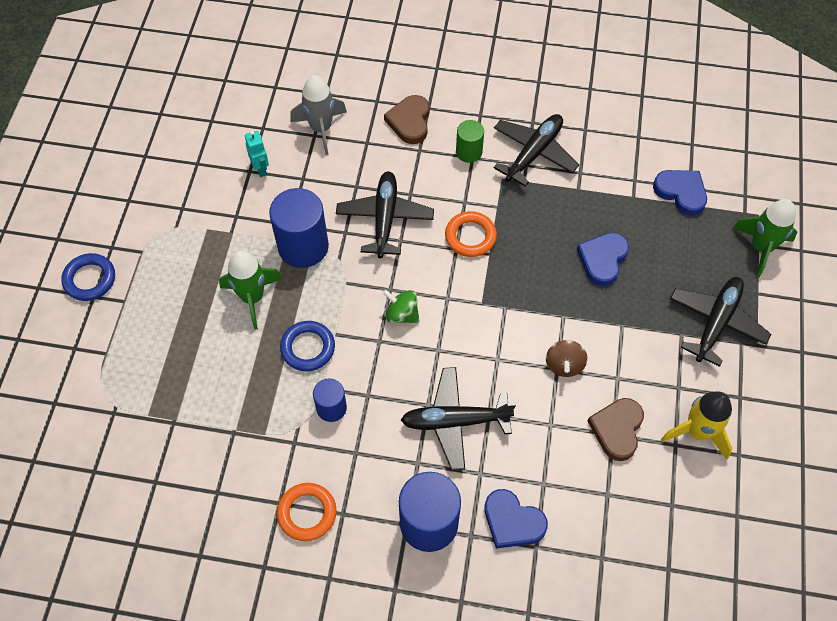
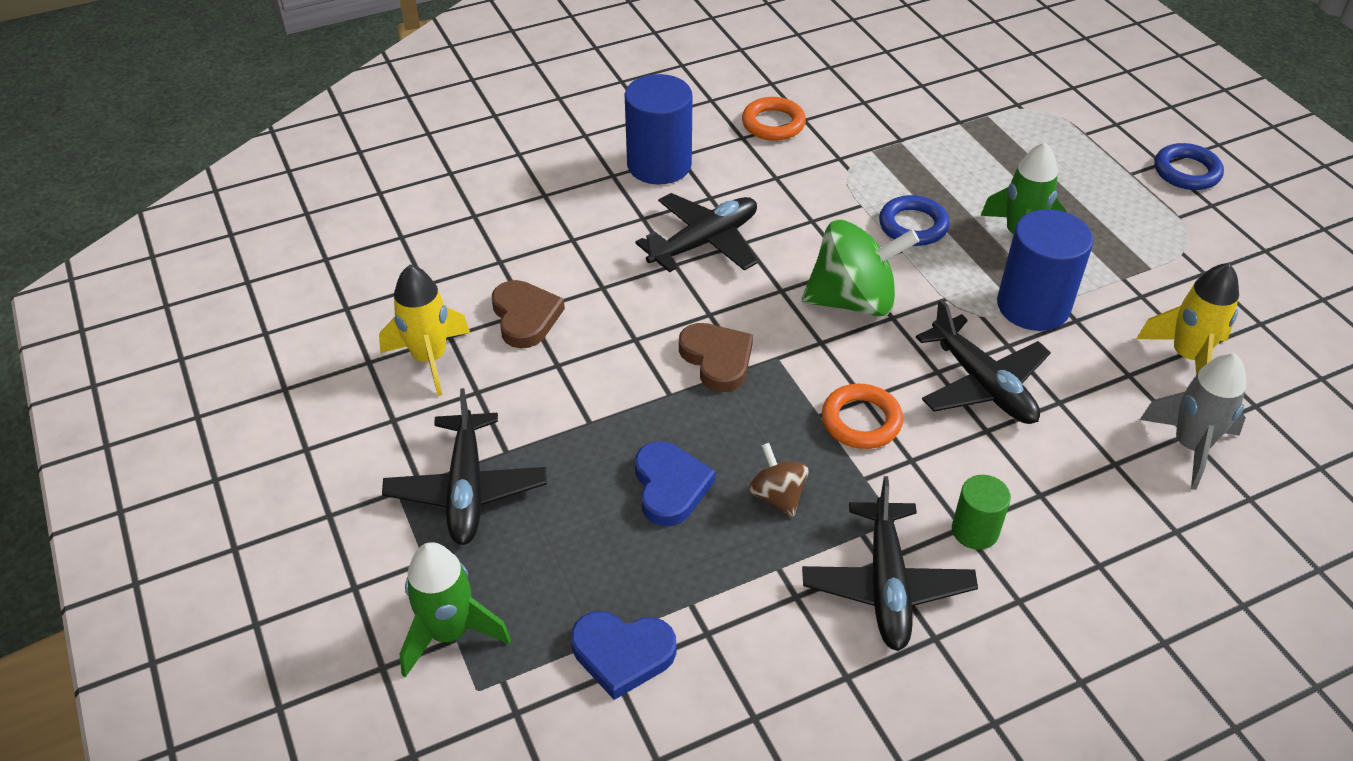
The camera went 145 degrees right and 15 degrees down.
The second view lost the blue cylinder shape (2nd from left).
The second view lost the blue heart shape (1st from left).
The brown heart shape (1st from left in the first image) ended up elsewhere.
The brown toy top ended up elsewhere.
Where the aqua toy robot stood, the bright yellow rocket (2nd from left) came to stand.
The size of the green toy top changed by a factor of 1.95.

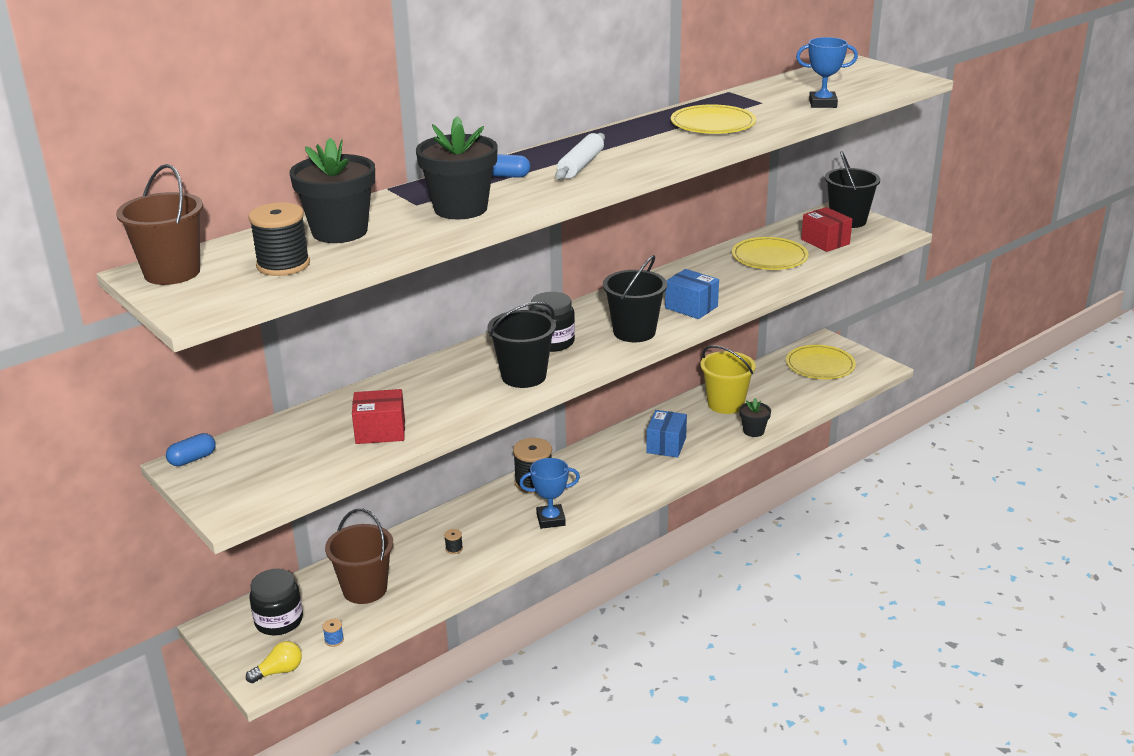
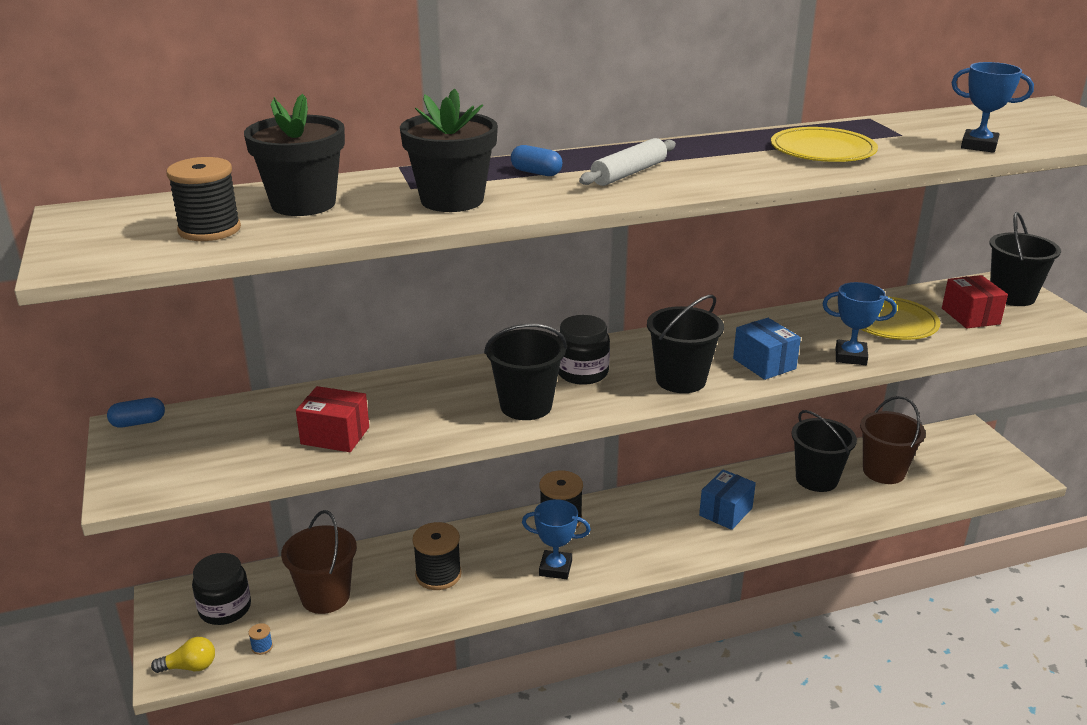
The camera went 20 degrees right and 0 degrees up.
The second view lost the jet-black potted plant (3rd from left).
The second view lost the bright yellow dinner plate (3rd from left).
The second view gained the blue prize cup (2nd from left).
The brown bucket (1st from left in the first image) ended up elsewhere.
What was the bright yellow bucket turned into the jet-black bucket (3rd from left).
The size of the jet-black bobbin (2nd from left) changed by a factor of 2.39.

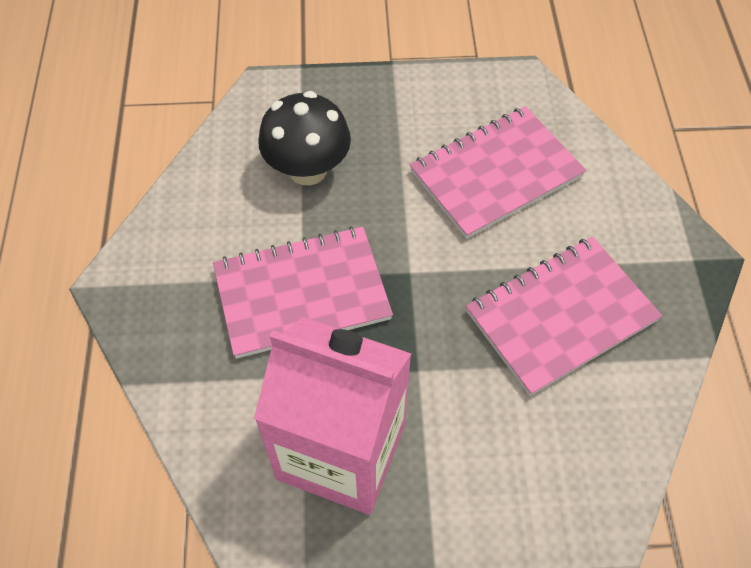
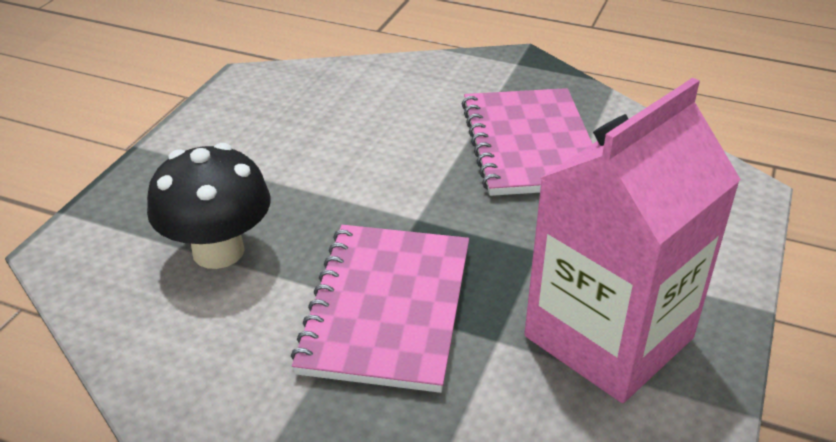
The camera went 65 degrees left and 20 degrees down.
The second view lost the rose-pink exercise book (2nd from left).

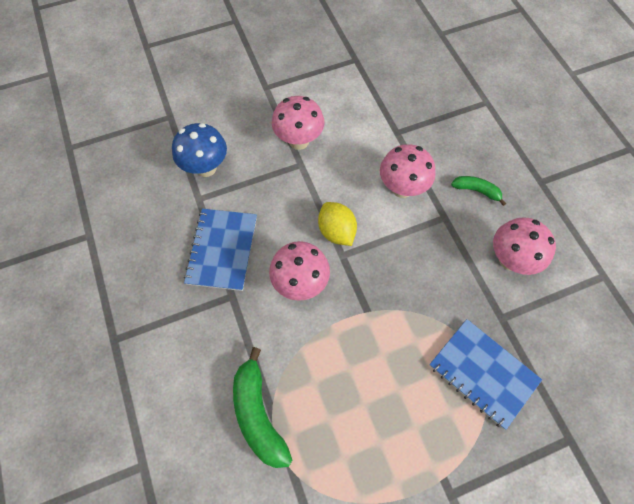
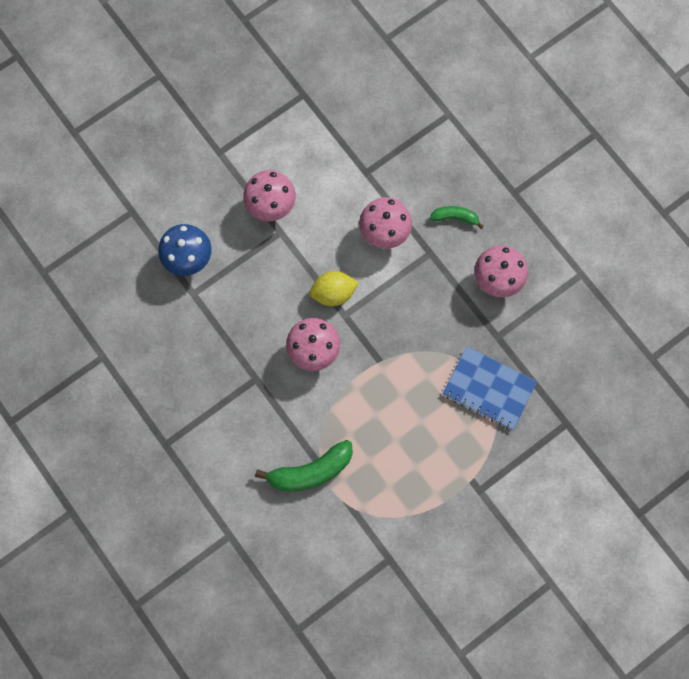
The camera went 15 degrees left and 10 degrees up.
The second view lost the blue exercise book (1st from left).
The green banana fruit (1st from left) ended up facing another way, 75 degrees counterclockwise from before.
The bright yellow lemon ended up facing another way, 60 degrees counterclockwise from before.

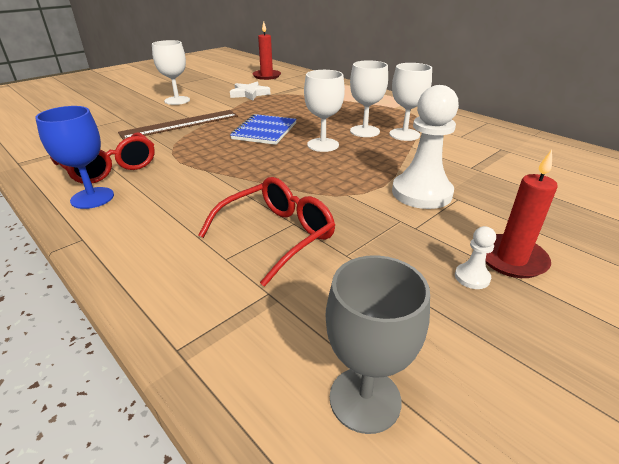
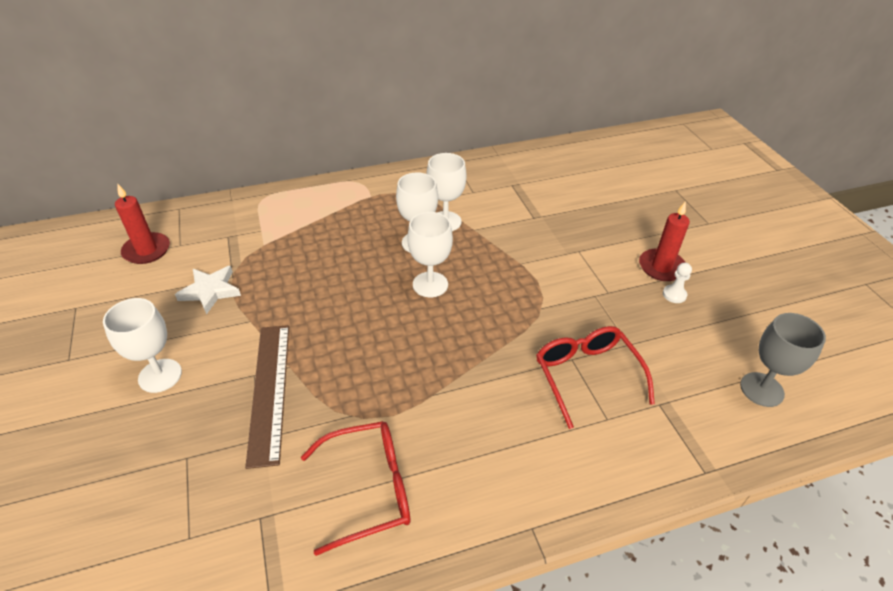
The camera went 65 degrees left and 10 degrees up.
The second view lost the blue chalice.
The second view lost the blue exercise book.
The second view lost the white pawn (1st from left).

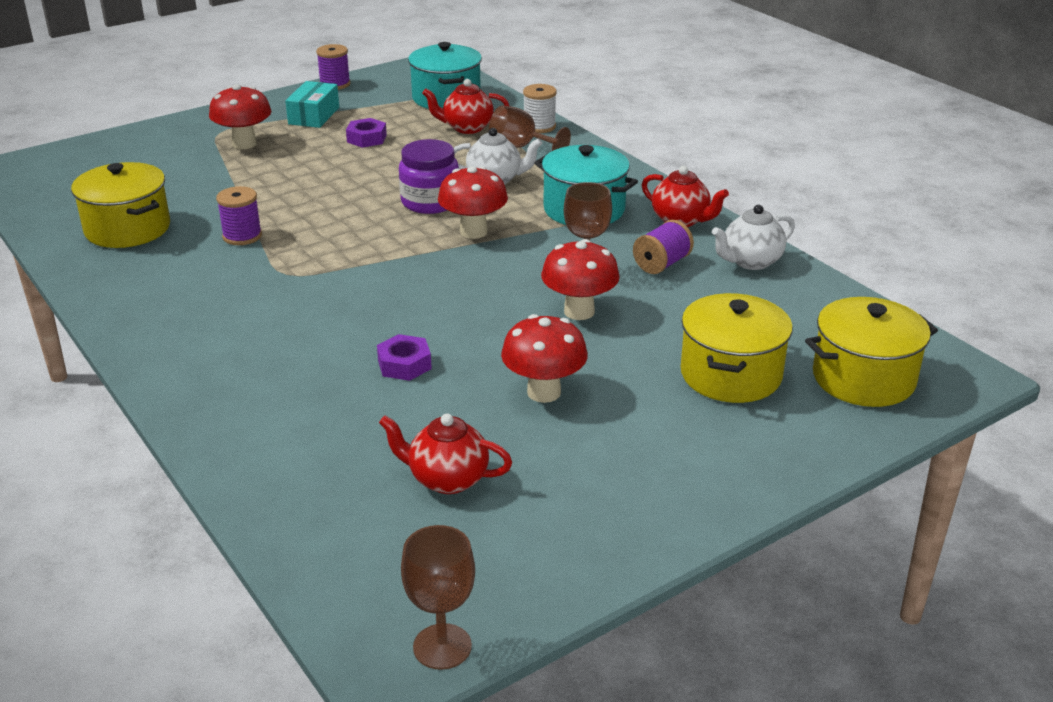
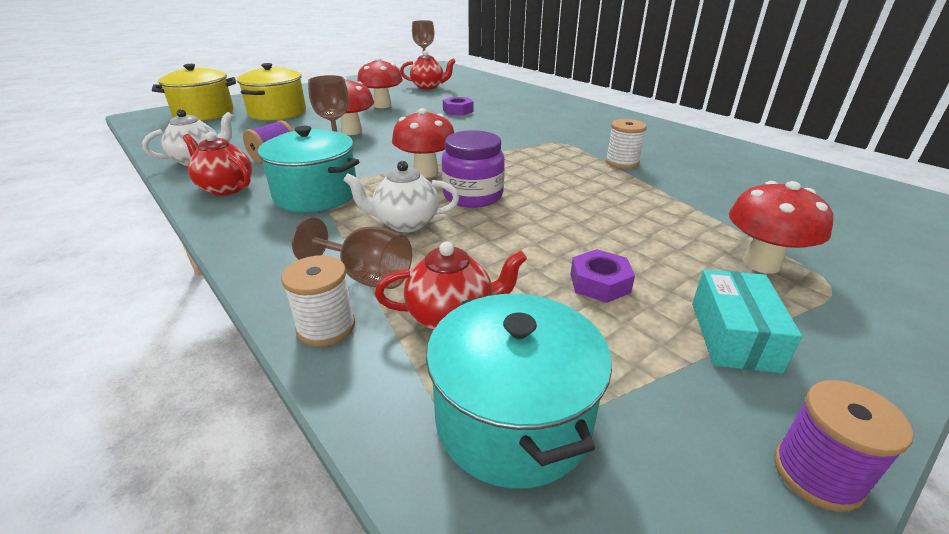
The camera went 175 degrees right and 0 degrees up.
The second view lost the bright yellow pot (1st from left).
What was the royal purple bobbin (1st from left) turned into the white bobbin (2nd from left).

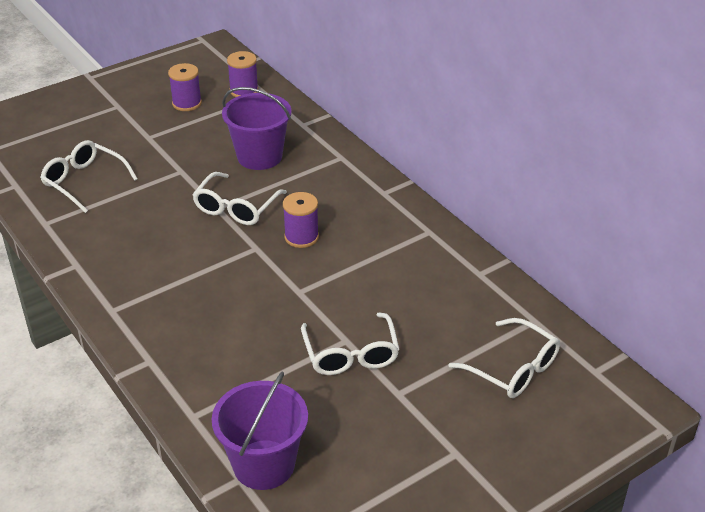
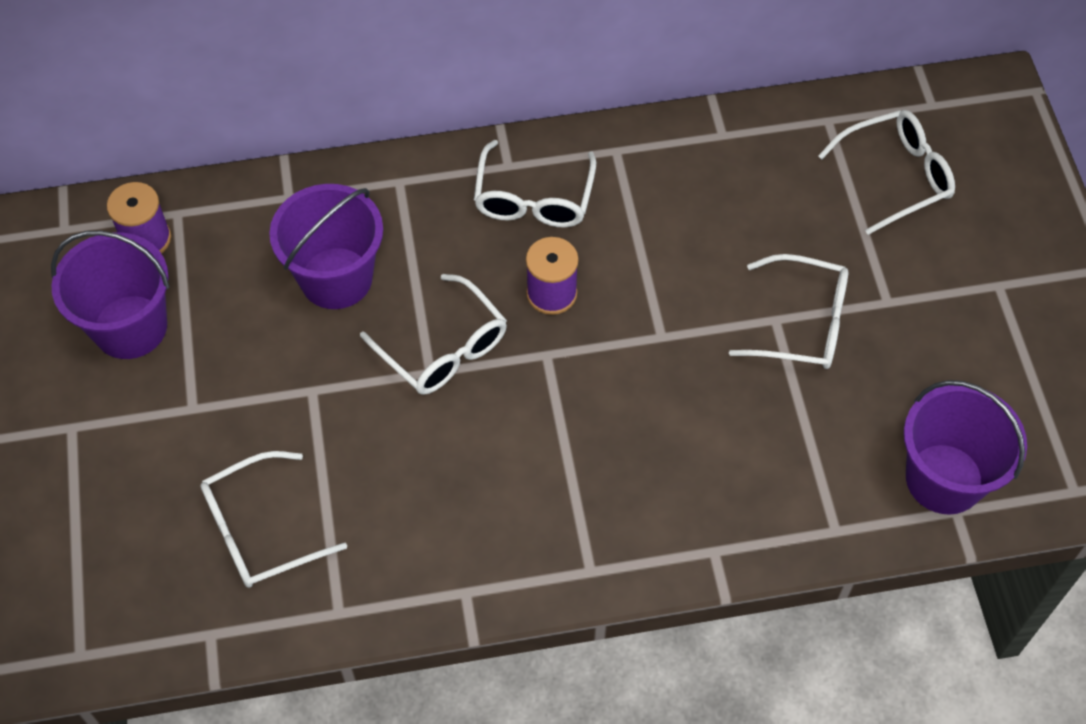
The camera went 65 degrees left and 20 degrees up.
The second view gained the white eyeglasses (3rd from left).
Where the royal purple bobbin (1st from left) stood, the royal purple bucket (1st from left) came to stand.

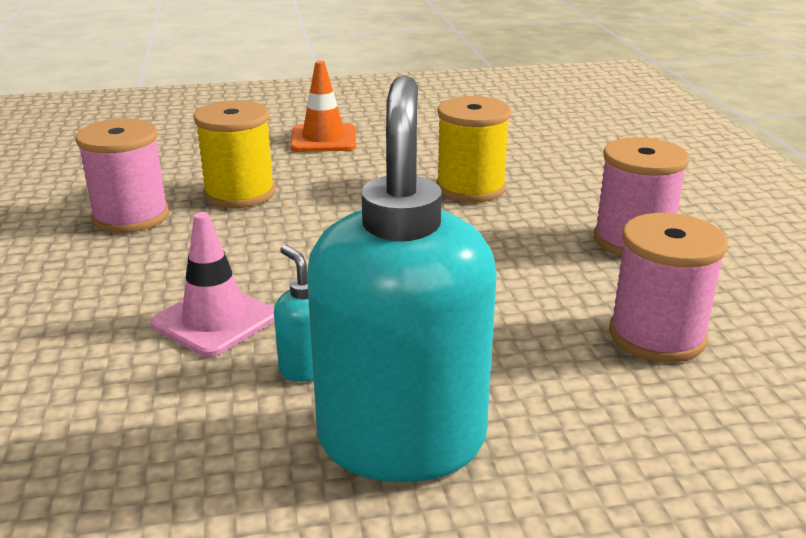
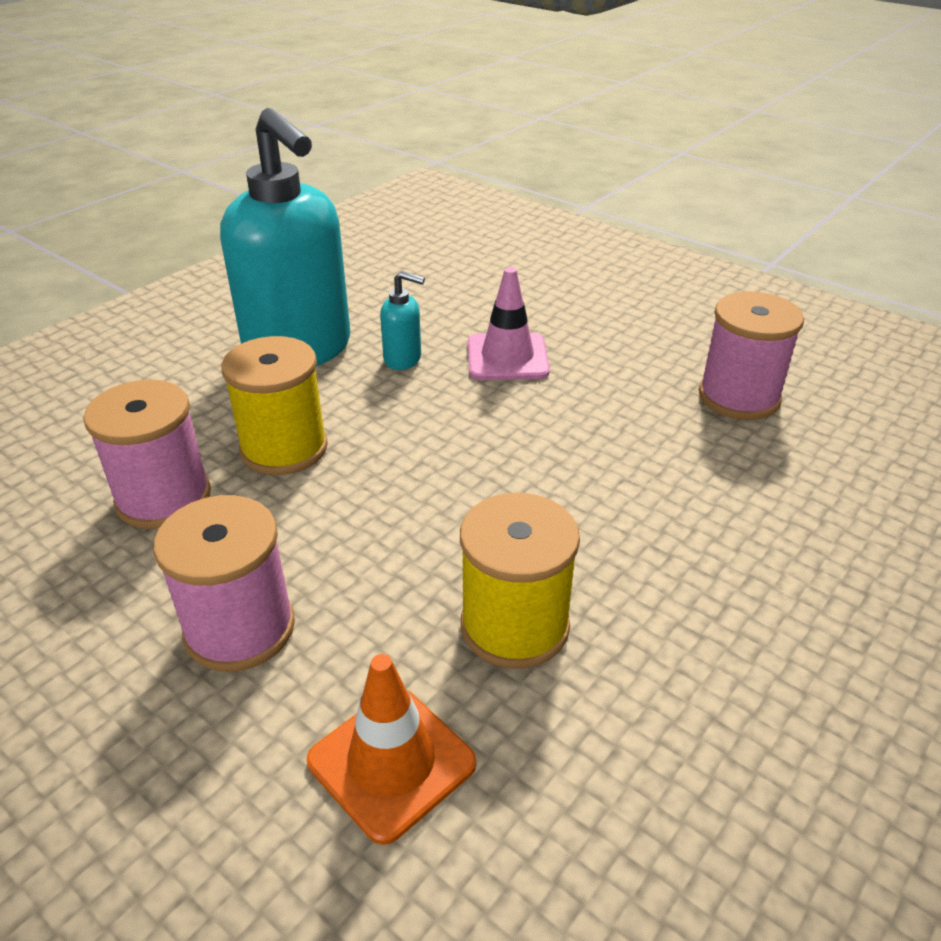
The camera went 140 degrees right and 10 degrees up.
The bright yellow bobbin (1st from left) ended up elsewhere.
The bright orange safety cone ended up elsewhere.

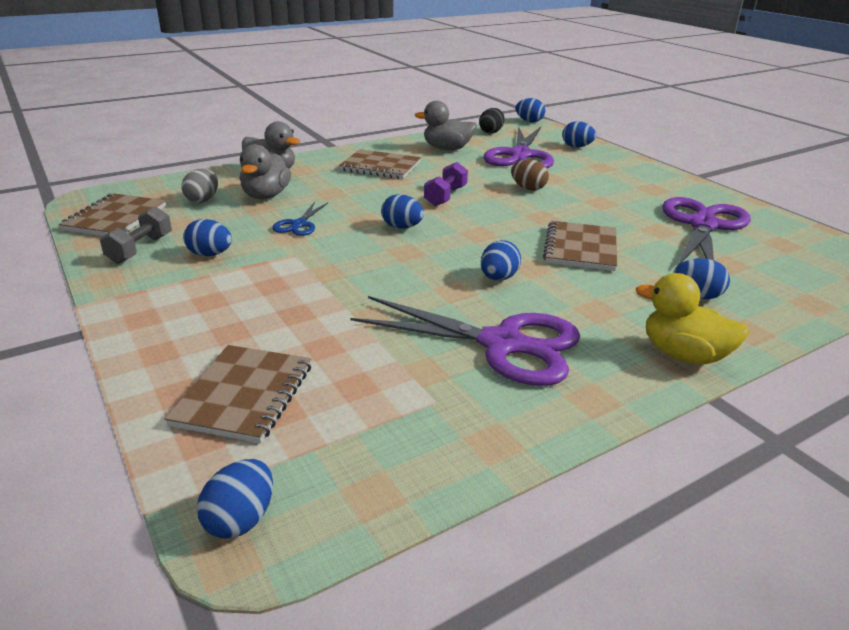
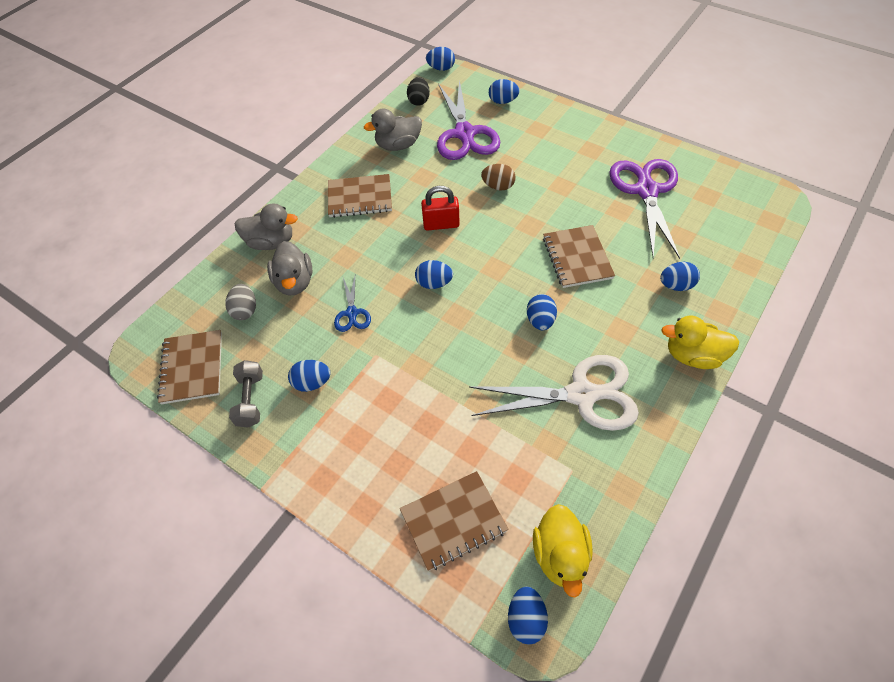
The camera went 20 degrees left and 25 degrees up.
The second view gained the bright yellow rubber duck (1st from left).
Where the royal purple dumbbell stood, the crimson padlock came to stand.
What was the royal purple pair of scissors (1st from left) turned into the white pair of scissors.
The brown exercise book (2nd from left in the first image) ended up facing another way, 75 degrees clockwise from before.

